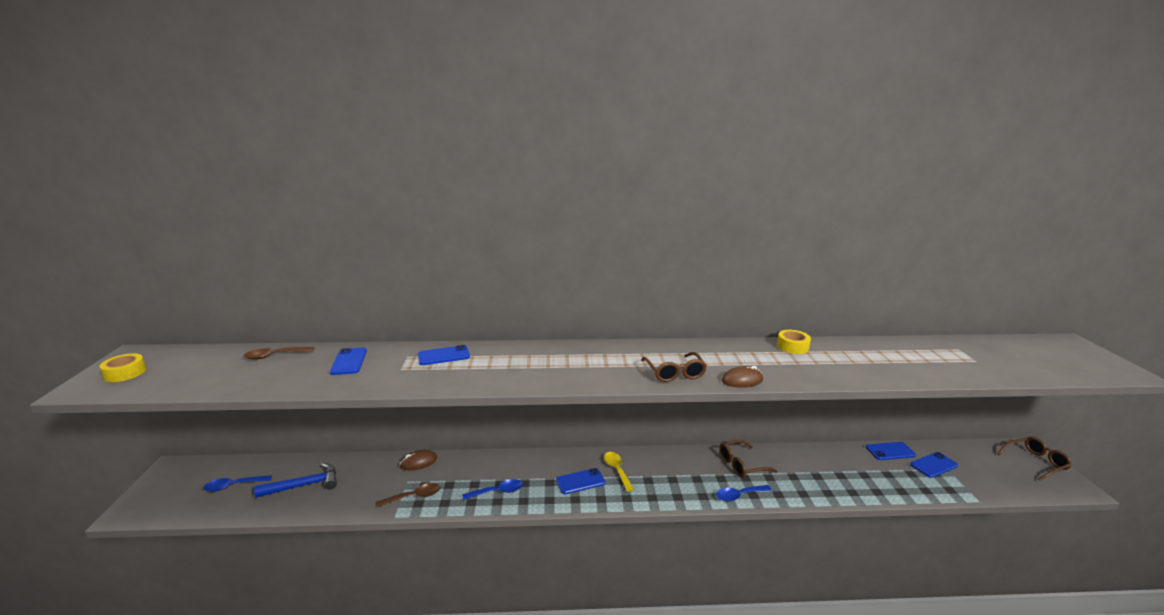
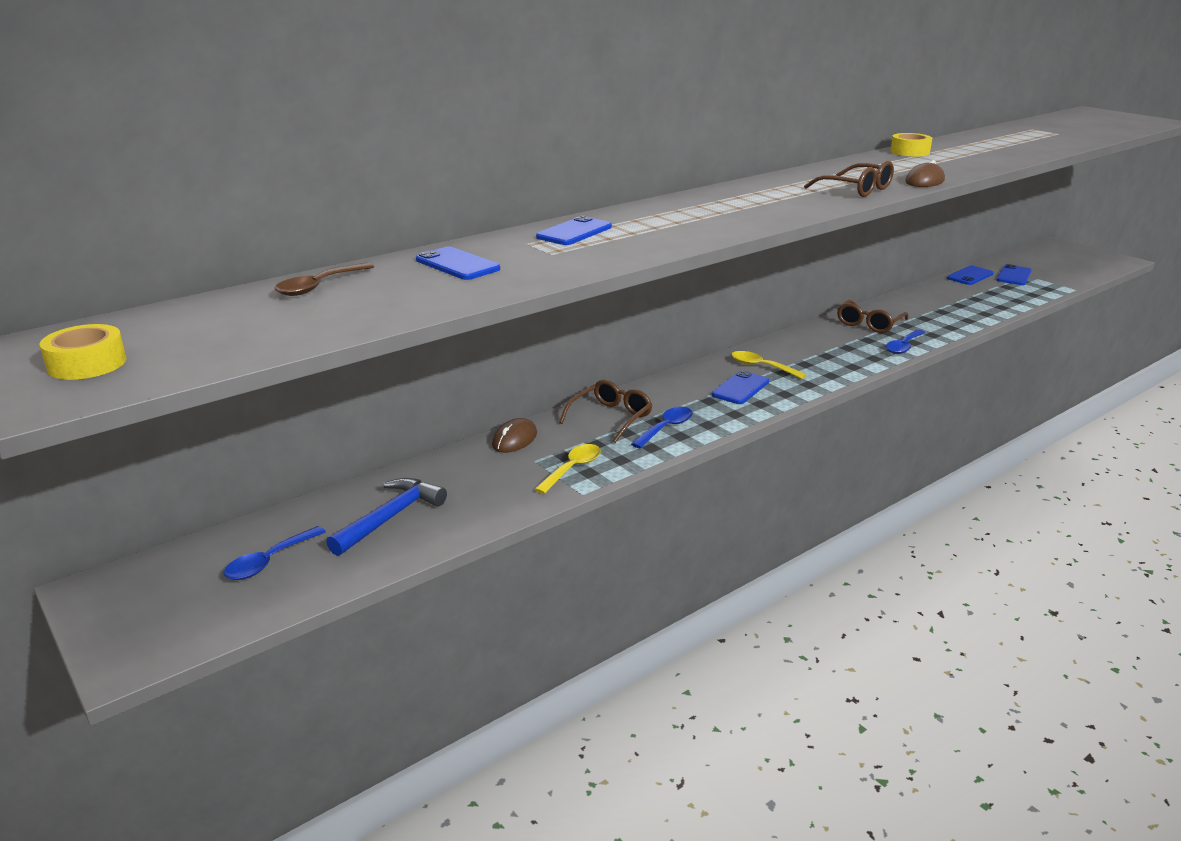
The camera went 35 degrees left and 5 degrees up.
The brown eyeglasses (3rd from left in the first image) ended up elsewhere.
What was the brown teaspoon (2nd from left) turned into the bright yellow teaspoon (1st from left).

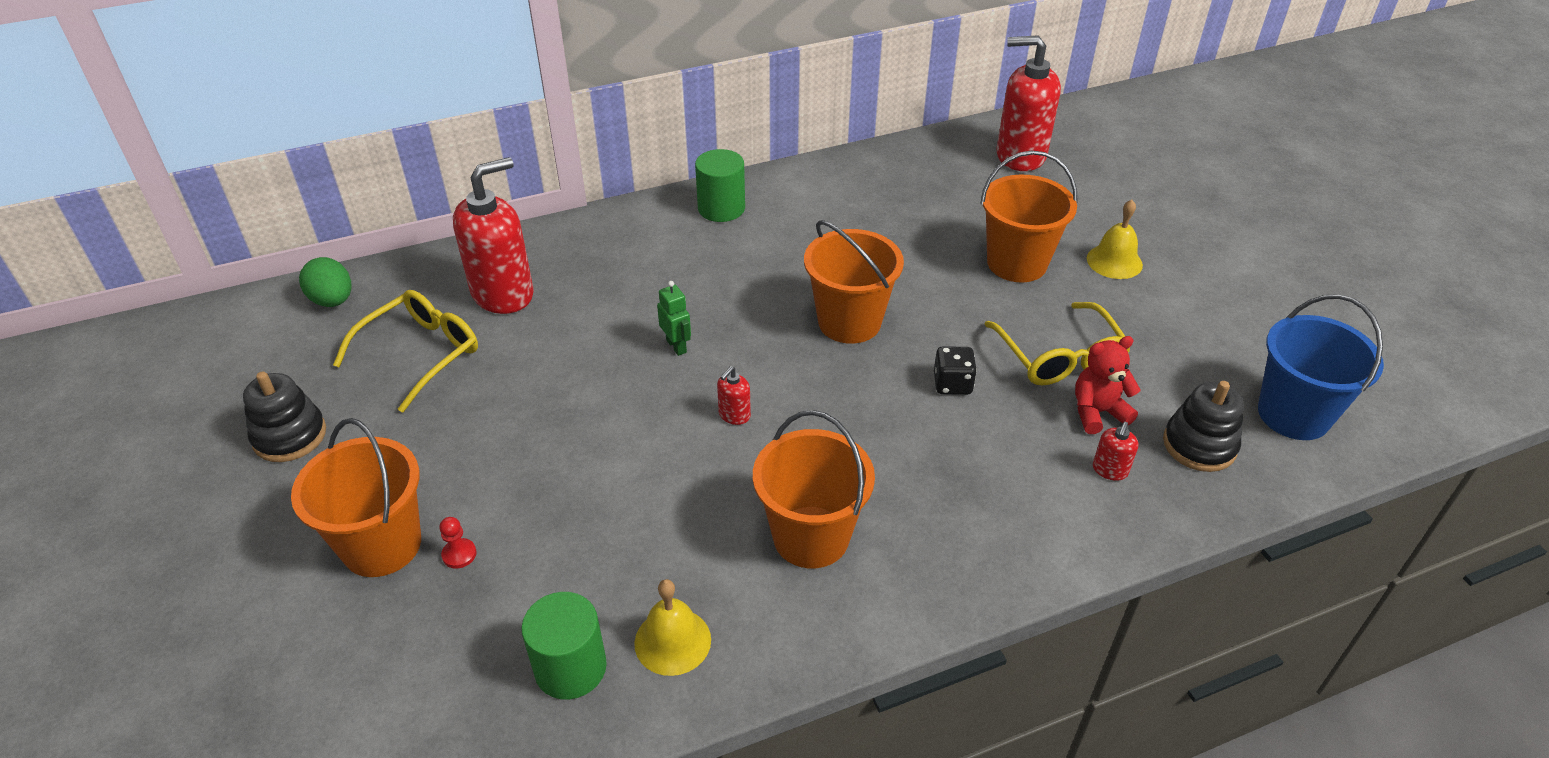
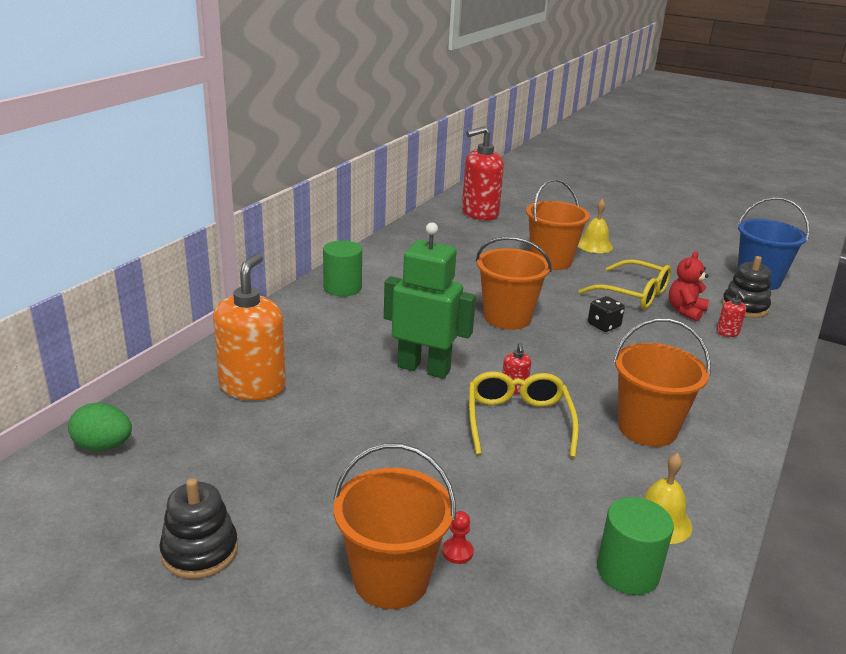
The camera went 40 degrees left and 15 degrees down.
The bright yellow eyeglasses (1st from left) ended up elsewhere.
What was the crimson soap pump (1st from left) turned into the bright orange soap pump.
The size of the green toy robot changed by a factor of 2.27.

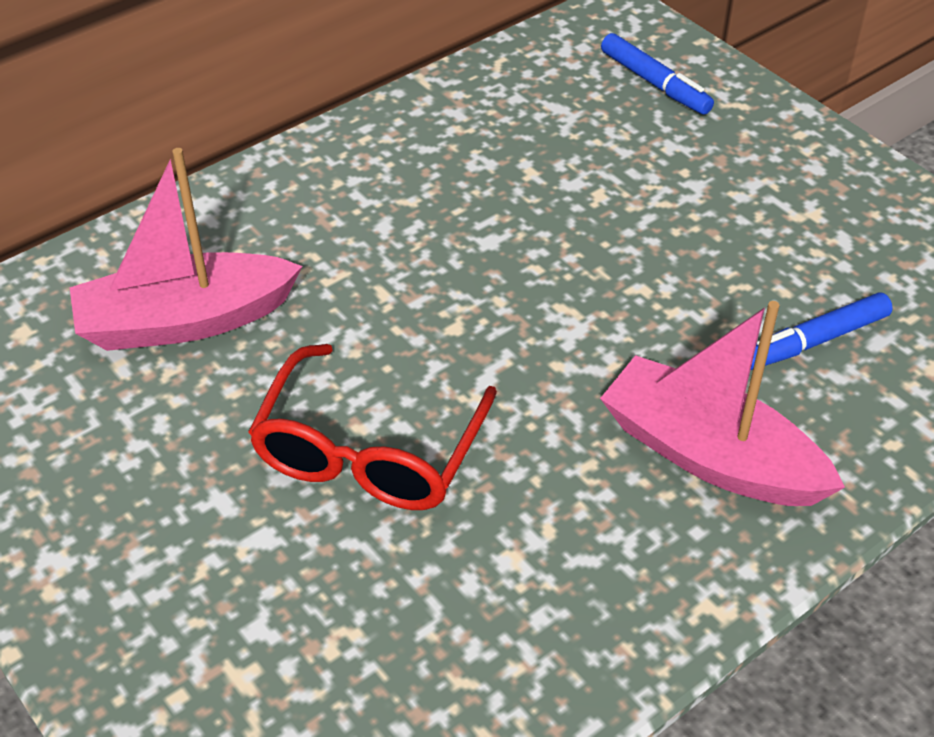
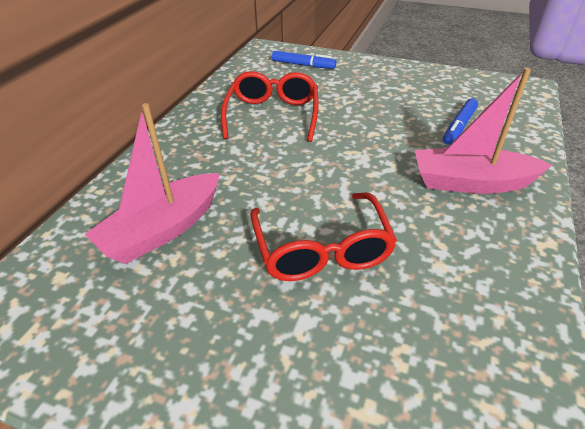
The camera went 30 degrees left and 5 degrees down.
The second view gained the crimson eyeglasses (1st from left).

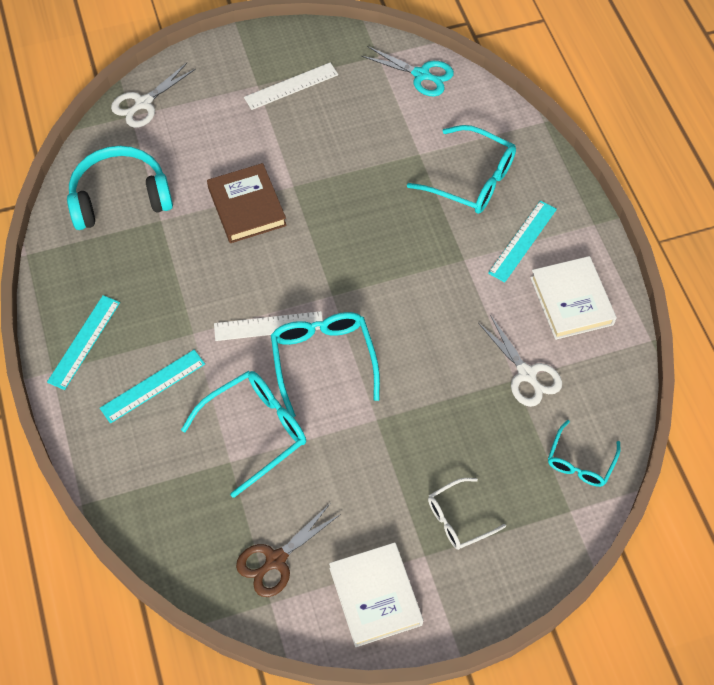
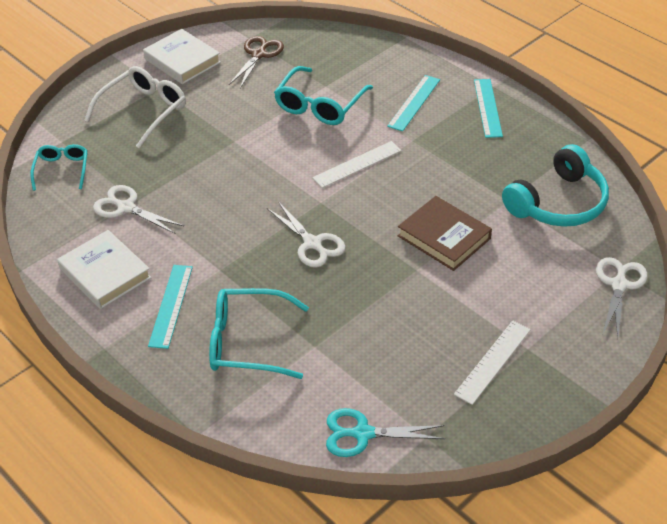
The camera went 155 degrees right and 15 degrees down.
The second view lost the aqua eyeglasses (2nd from left).
The second view gained the white pair of scissors (2nd from left).
The size of the white eyeglasses changed by a factor of 1.62.

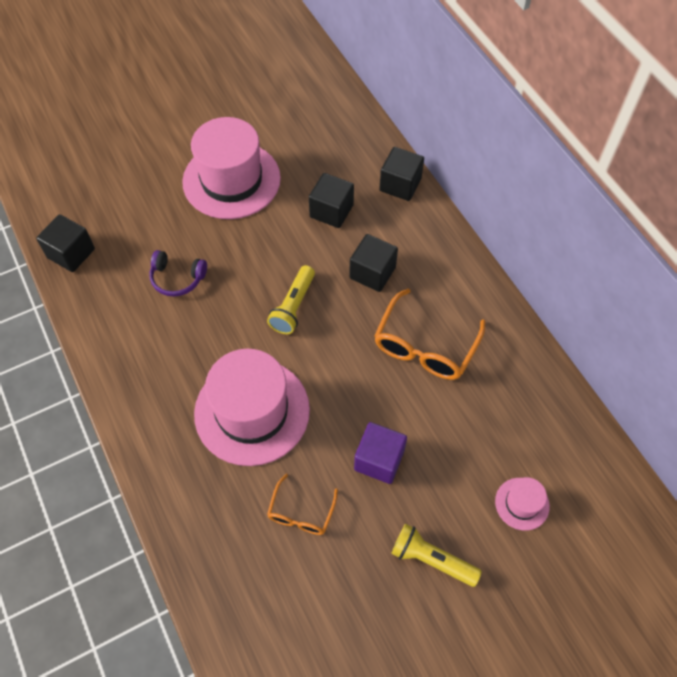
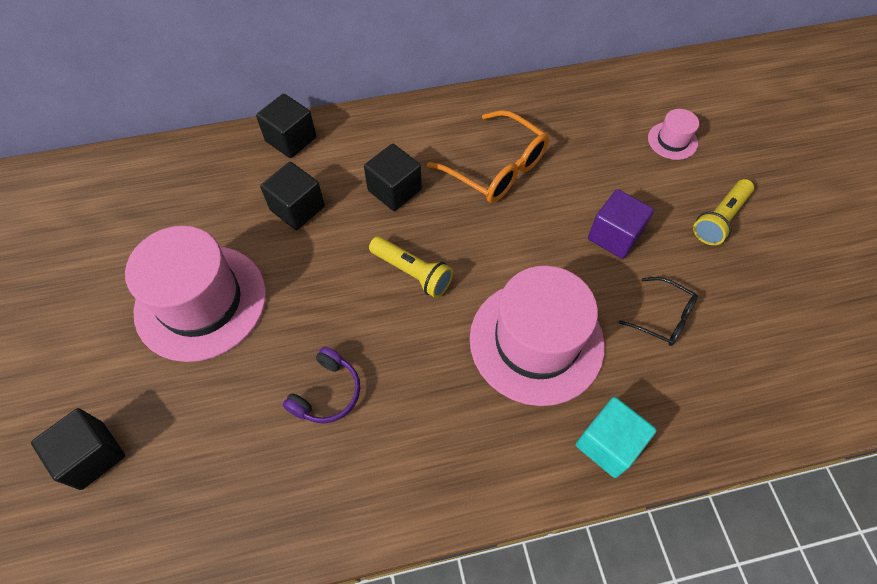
The camera went 75 degrees left and 0 degrees up.
The second view gained the aqua cube.
The jet-black cube (1st from left) ended up elsewhere.
What was the bright orange eyeglasses (1st from left) turned into the jet-black eyeglasses.

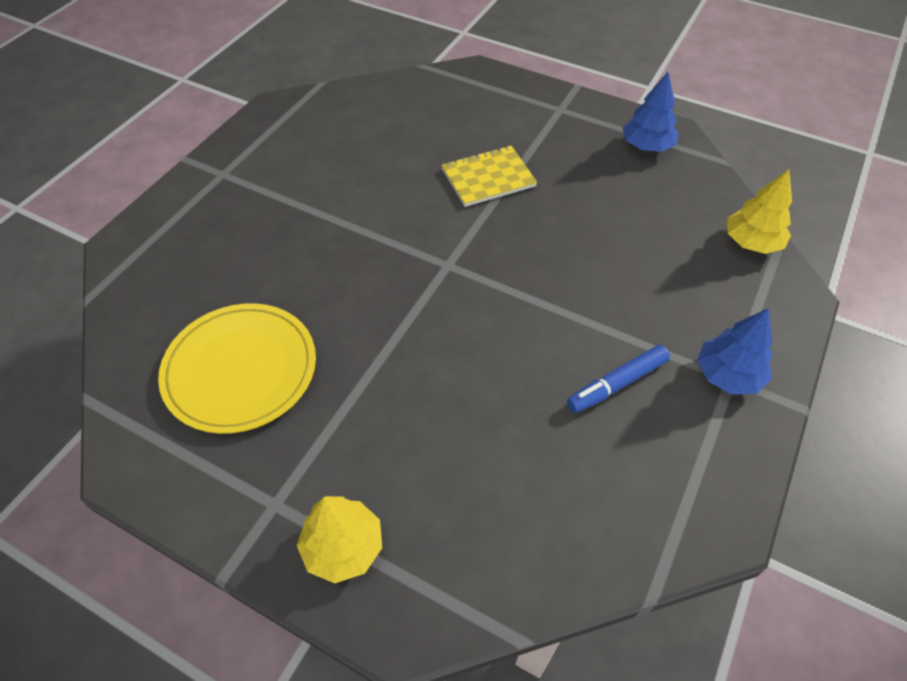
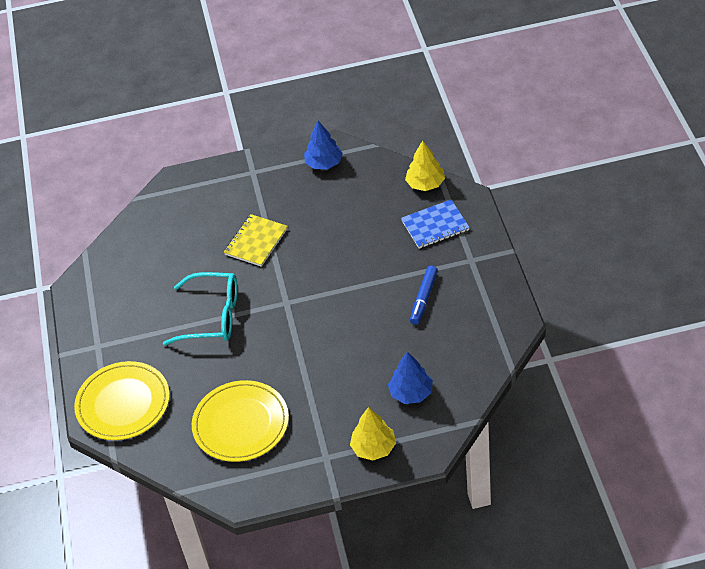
The camera went 35 degrees left and 5 degrees down.
The second view gained the bright yellow dinner plate (1st from left).
The second view gained the aqua eyeglasses.
The second view gained the blue exercise book.
The blue tree (2nd from left) ended up elsewhere.

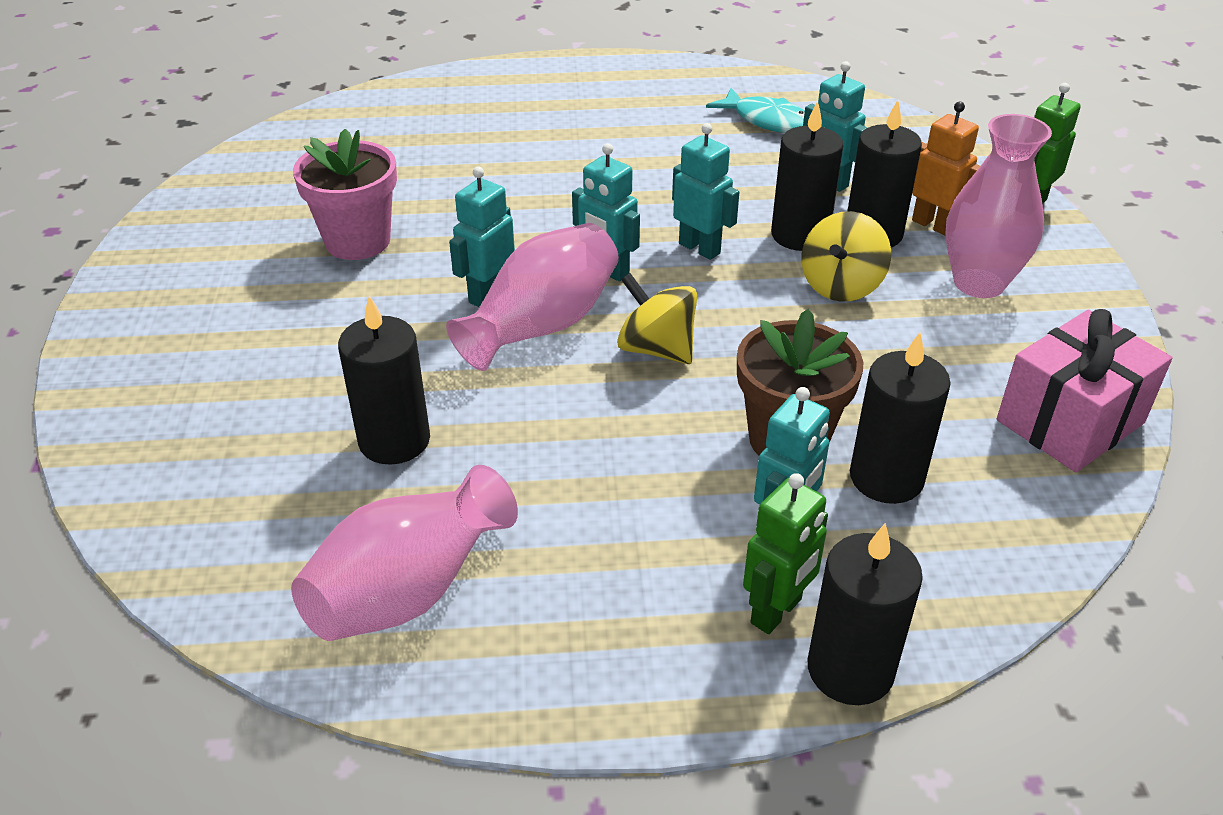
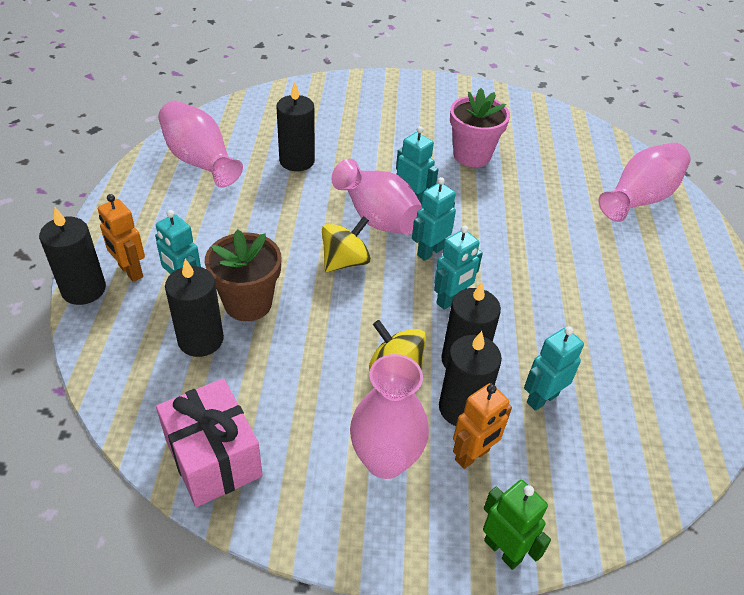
The camera went 95 degrees right and 5 degrees up.
The second view lost the aqua fish figure.
The second view gained the rose-pink tall vase (4th from left).
What was the green toy robot (1st from left) turned into the bright orange toy robot (1st from left).

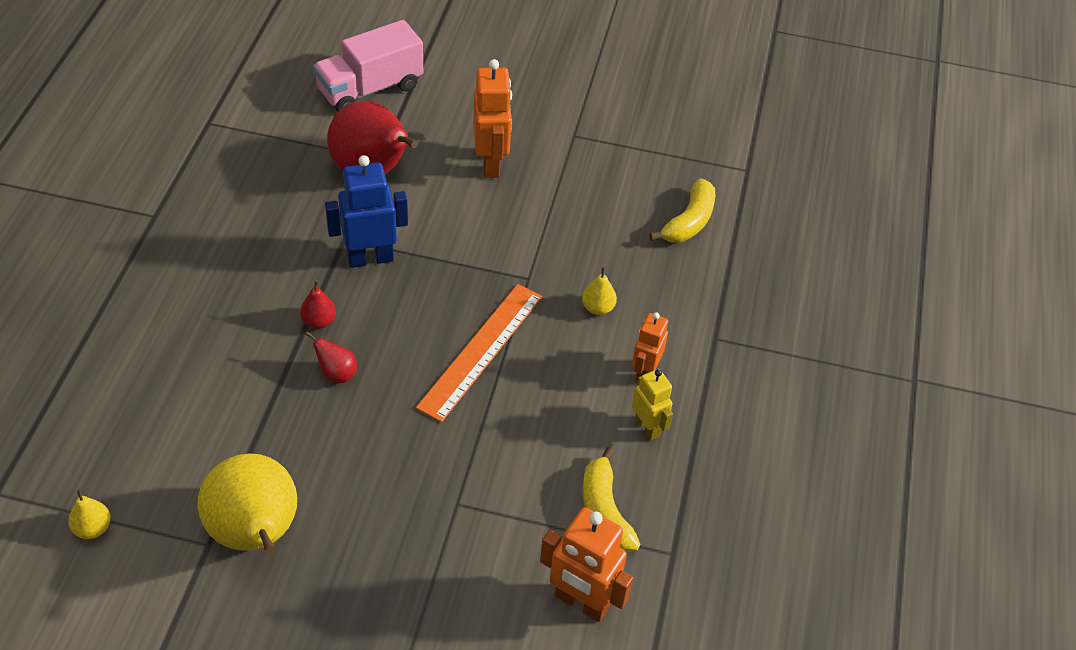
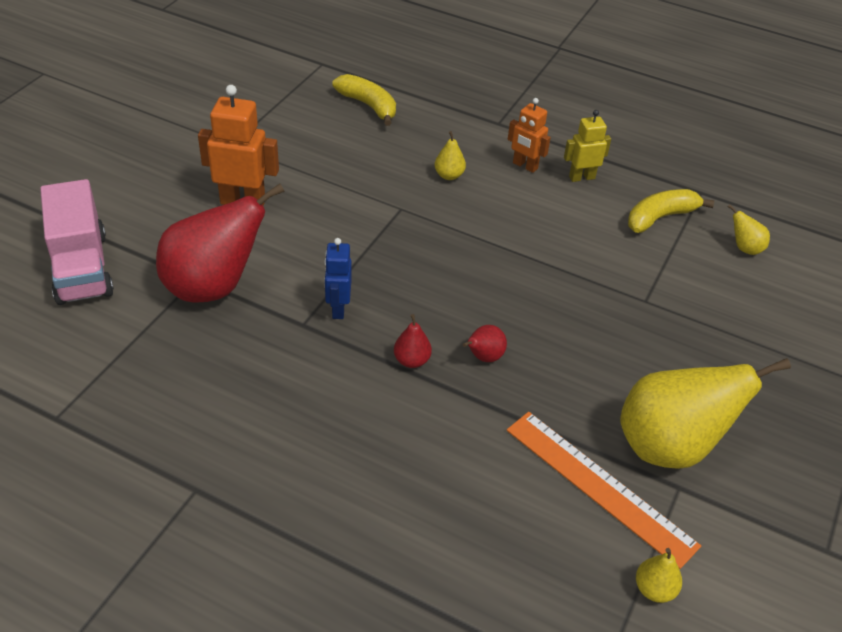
The camera went 75 degrees left and 5 degrees down.
The bright orange straightedge ended up elsewhere.
Where the bright orange toy robot (2nd from left) stood, the bright yellow pear (4th from left) came to stand.
The bright yellow banana fruit (1st from left in the first image) ended up facing another way, 150 degrees clockwise from before.
The size of the blue toy robot changed by a factor of 0.62.

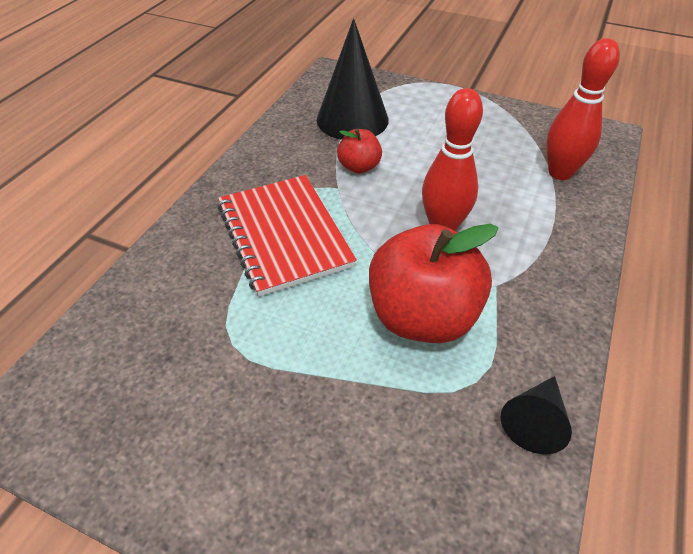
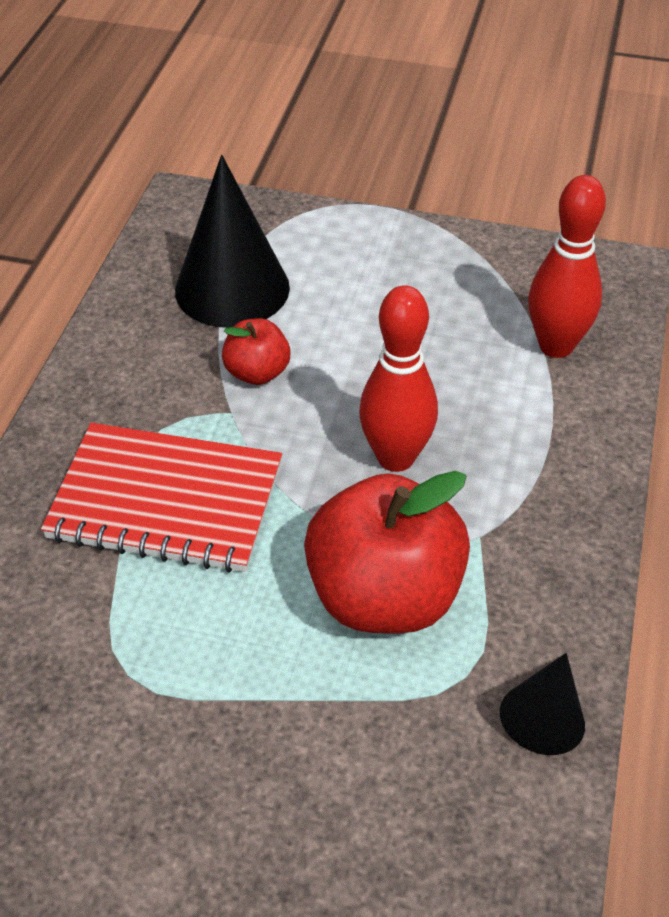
The camera went 10 degrees left and 0 degrees up.
The crimson exercise book ended up facing another way, 45 degrees counterclockwise from before.

